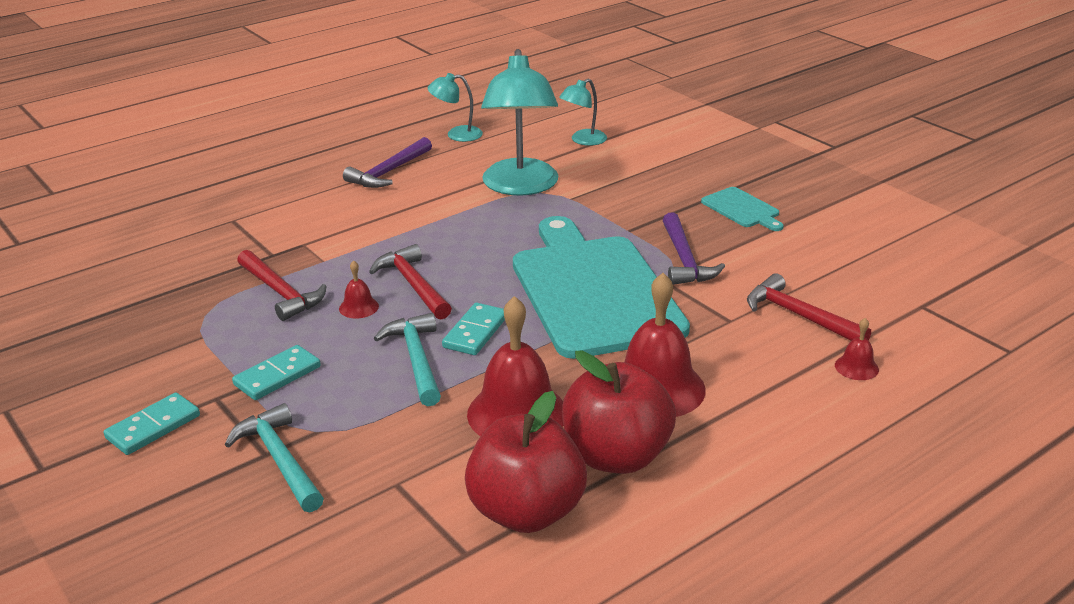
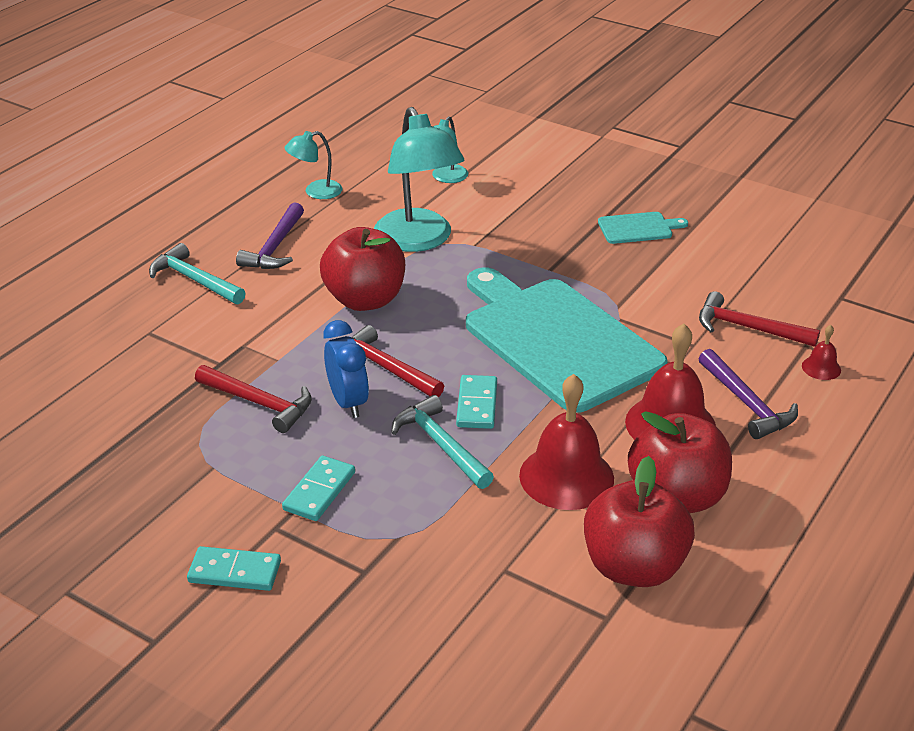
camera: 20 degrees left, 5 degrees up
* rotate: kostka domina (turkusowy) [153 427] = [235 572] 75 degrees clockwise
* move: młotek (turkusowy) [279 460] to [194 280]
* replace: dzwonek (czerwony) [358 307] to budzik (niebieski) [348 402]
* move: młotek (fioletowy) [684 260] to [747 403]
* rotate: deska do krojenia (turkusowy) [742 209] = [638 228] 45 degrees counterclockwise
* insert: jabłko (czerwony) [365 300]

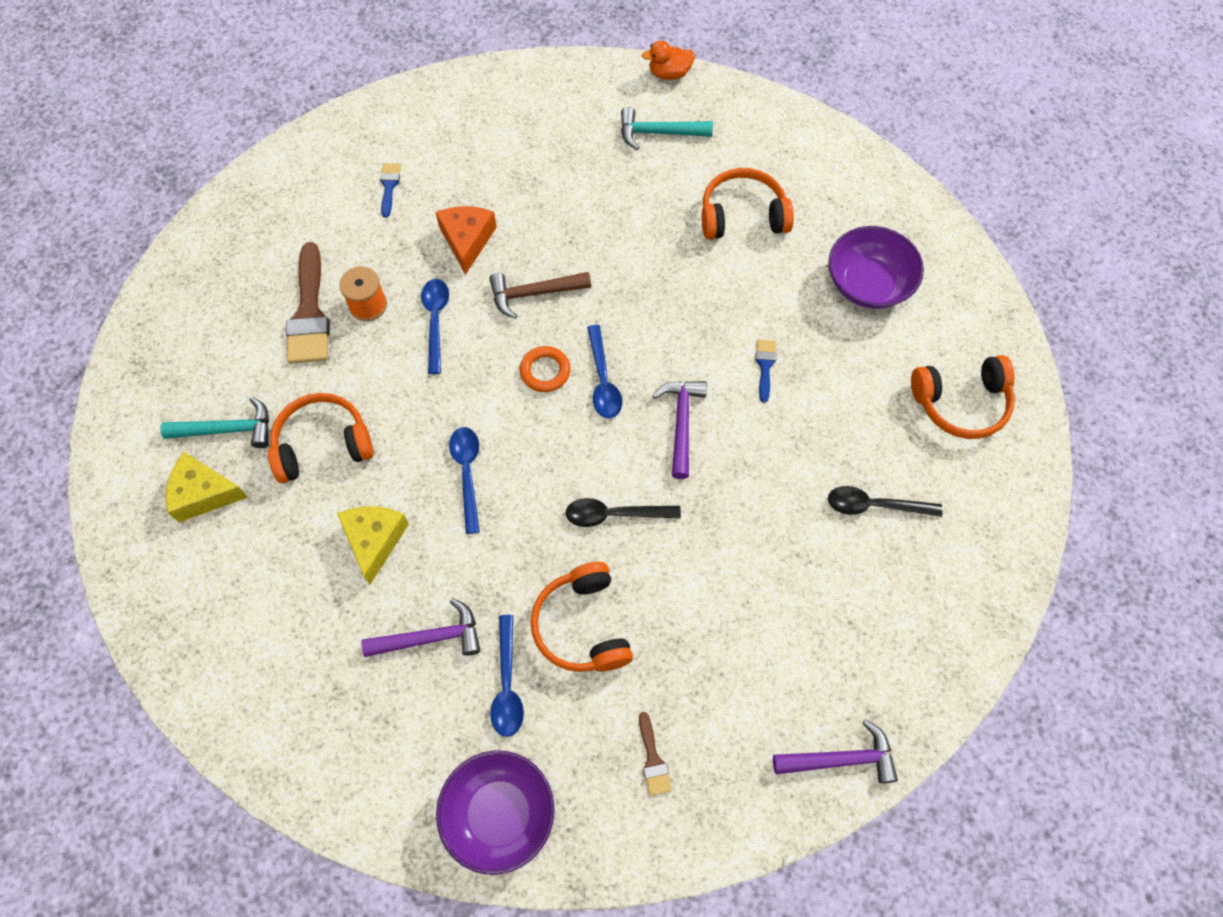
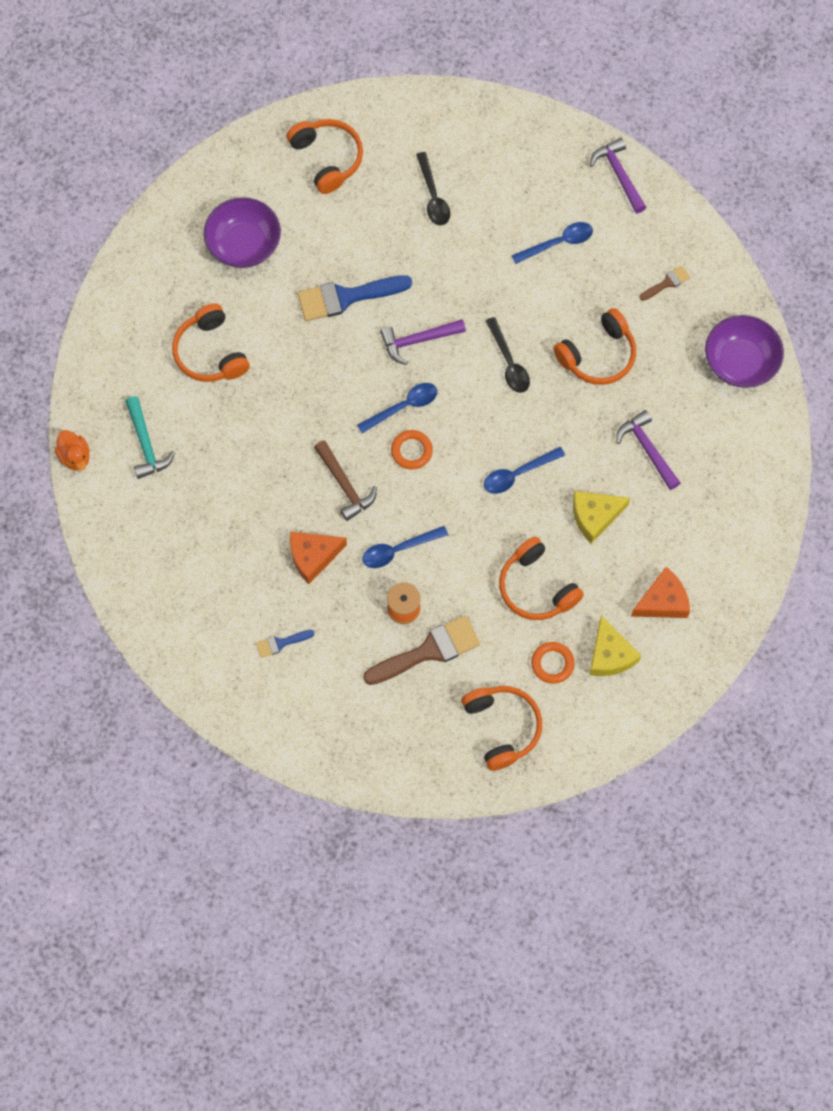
camera: 110 degrees left, 5 degrees up
* replace: młotek (turkusowy) [228 429] to pierścień (pomarańczowy) [552 663]
* move: łyżka (niebieski) [507 684] to [558 243]
* resize: pędzel (niebieski) [765 366] = [346 297] x2.05
* insert: słuchawki (pomarańczowy) [502 727]
* insert: ser (pomarańczowy) [662 601]

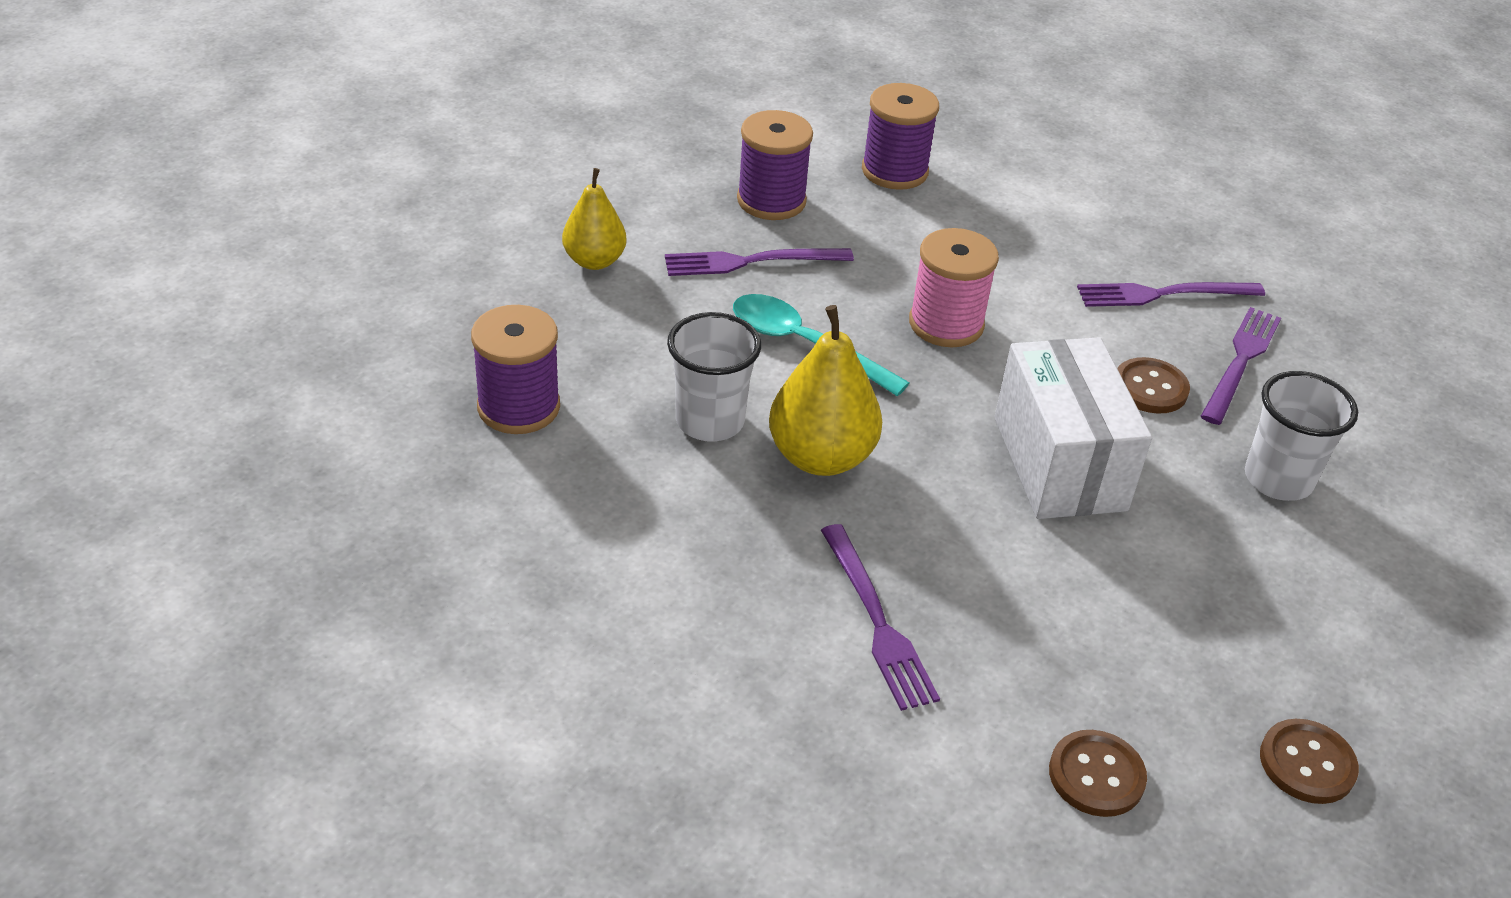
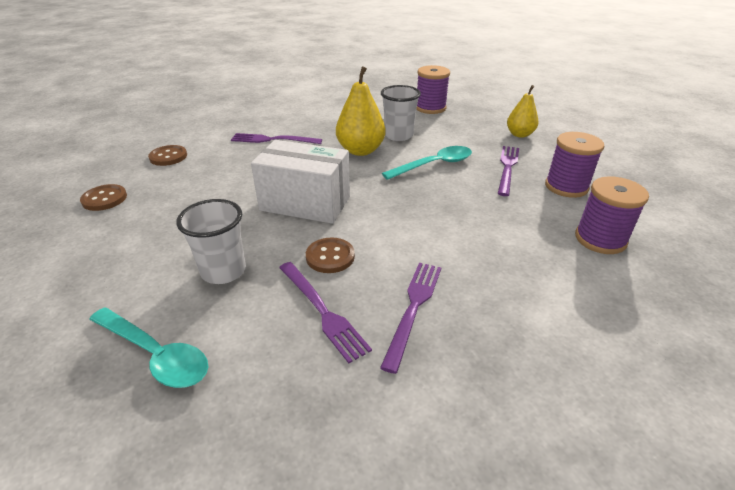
camera: 120 degrees right, 5 degrees down
* delete: szpulka (różowy) [946 324]
* insert: łyżka (turkusowy) [156 355]

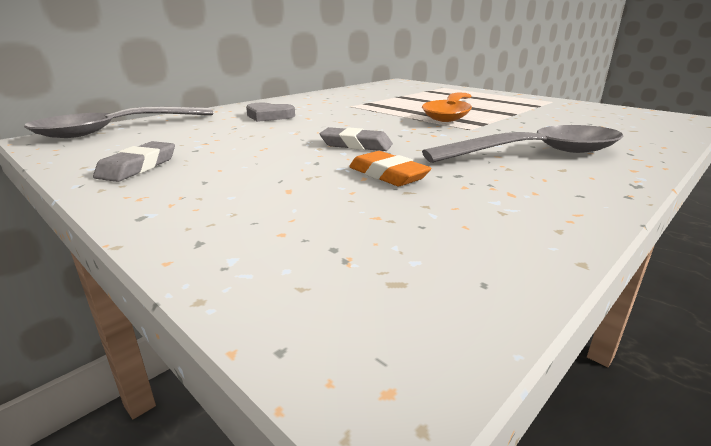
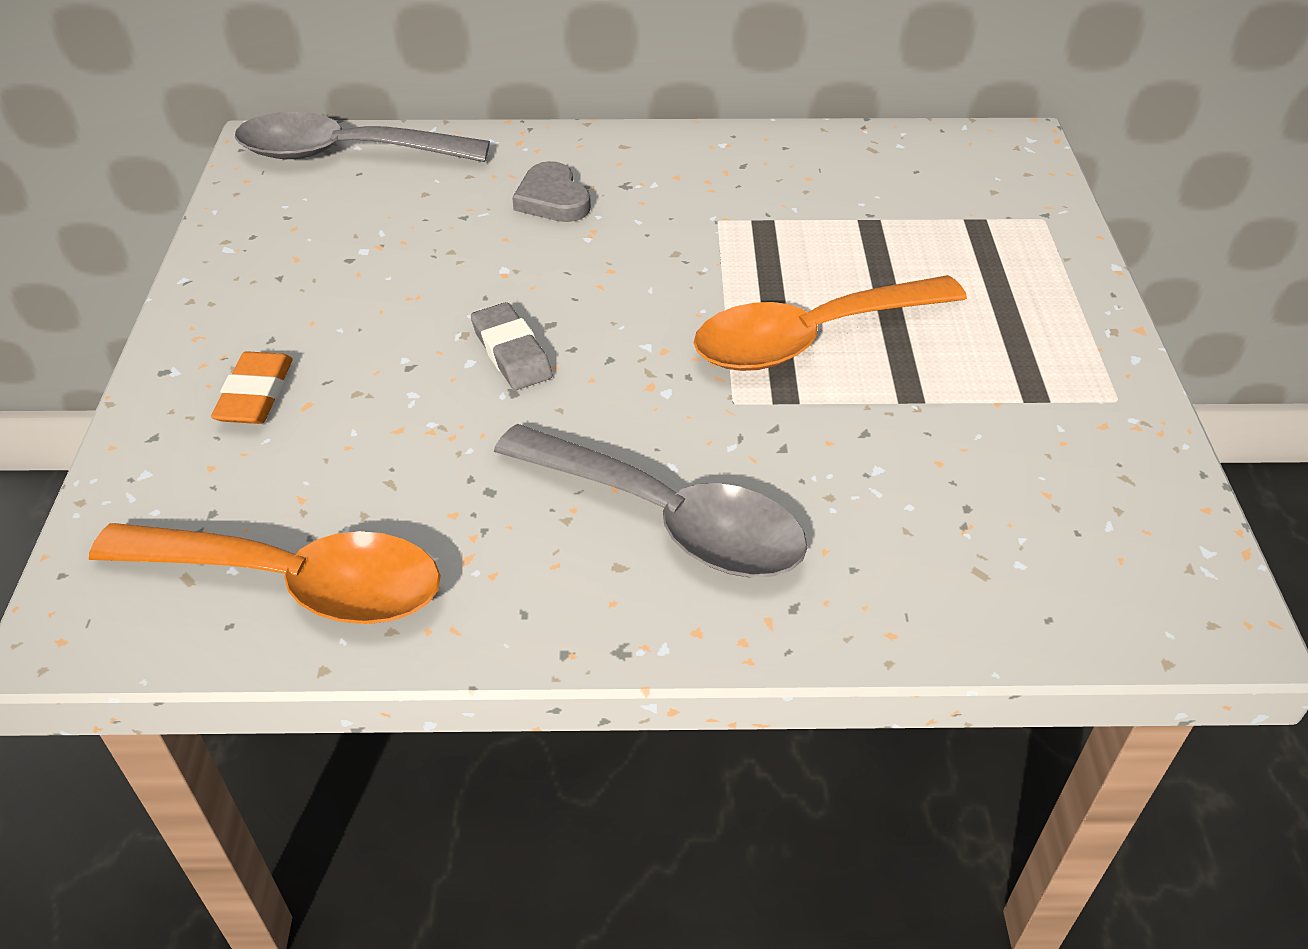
camera: 45 degrees right, 20 degrees up
* delete: gumka do mazania (szary) [138 167]
* move: gumka do mazania (pomarańczowy) [387 175] to [255 394]
* insert: łyżka (pomarańczowy) [294 583]

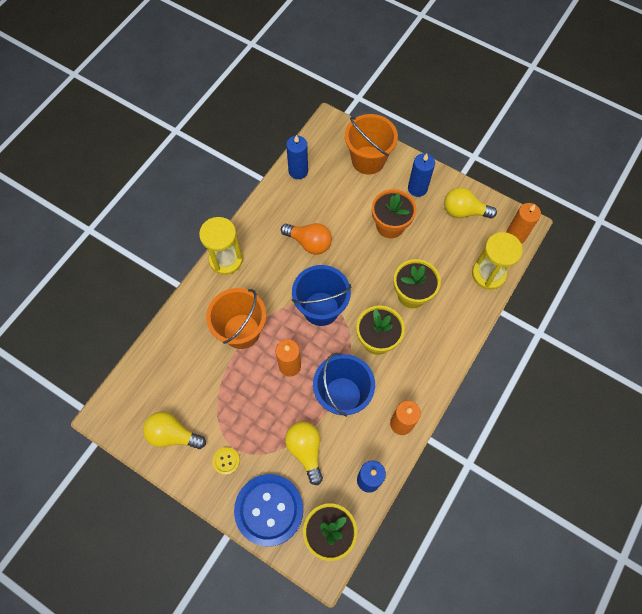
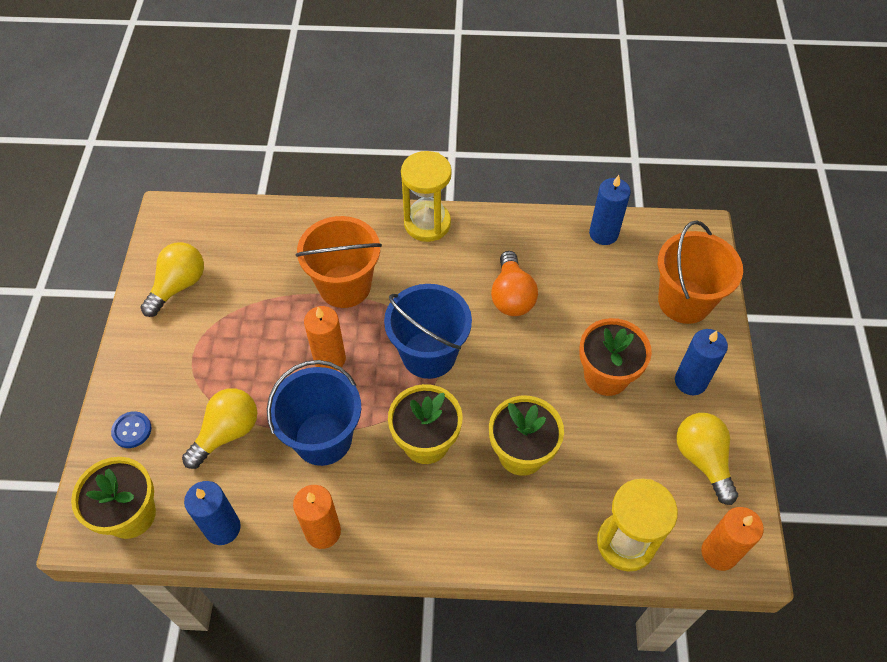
camera: 60 degrees right, 10 degrees down
* rotate: żarówka (żółty) [173 434] = [178 286] 45 degrees clockwise
* delete: guzik (żółty) [226 461]
* resize: guzik (niebieski) [269 510] = [132 430] x0.40

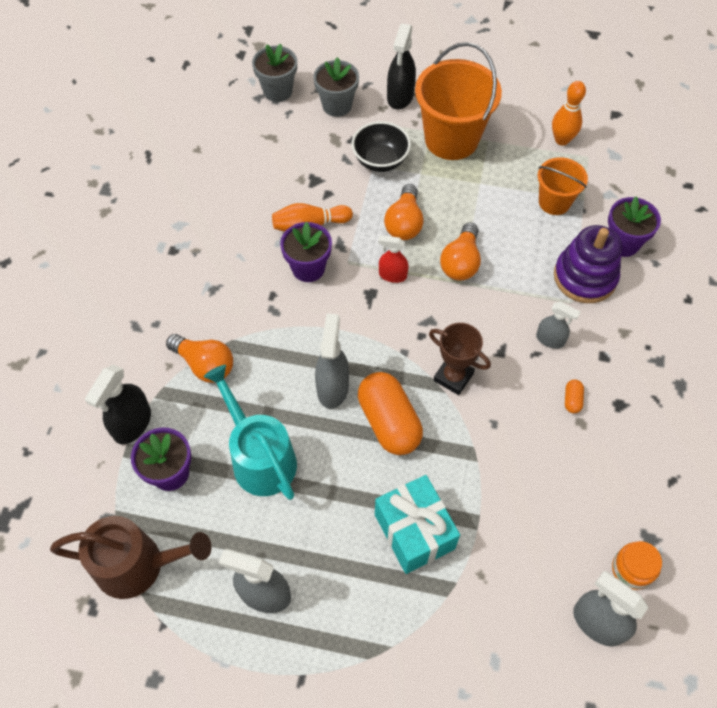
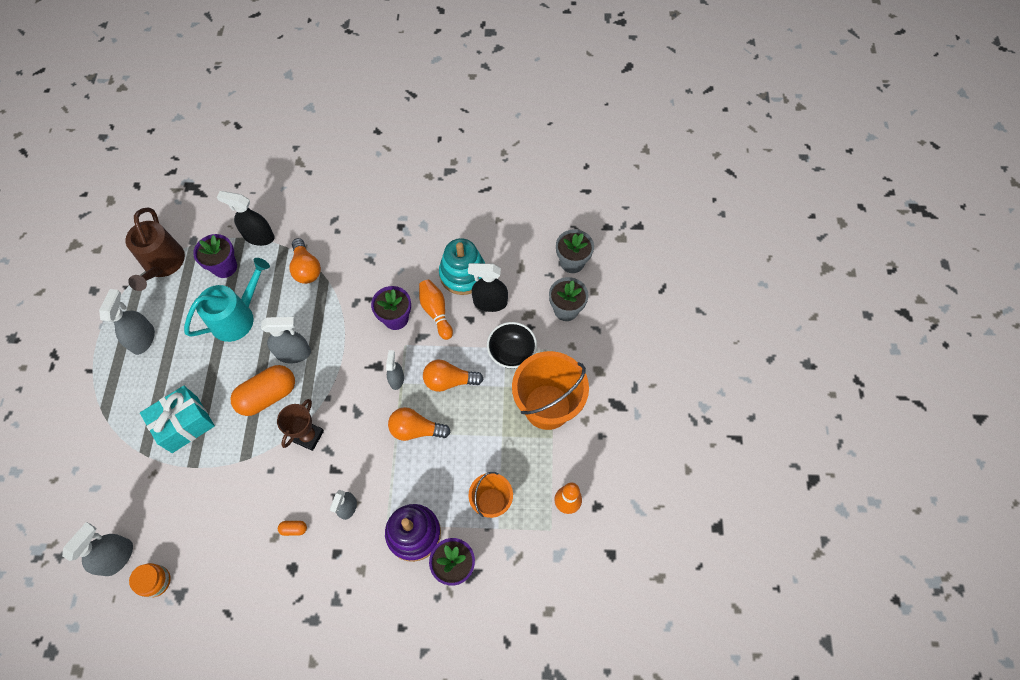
camera: 80 degrees right, 5 degrees up
* rotate: żarówka (pomarańczowy) [205 365] = [306 268] 45 degrees counterclockwise
* recolor: spryskiwacz (czerwony) [392 275] to spryskiwacz (szary) [396 379]
* move: spryskiwacz (czarny) [400 97] to [490 302]
* insert: zabawka nakładanka (turkusowy) [463 274]

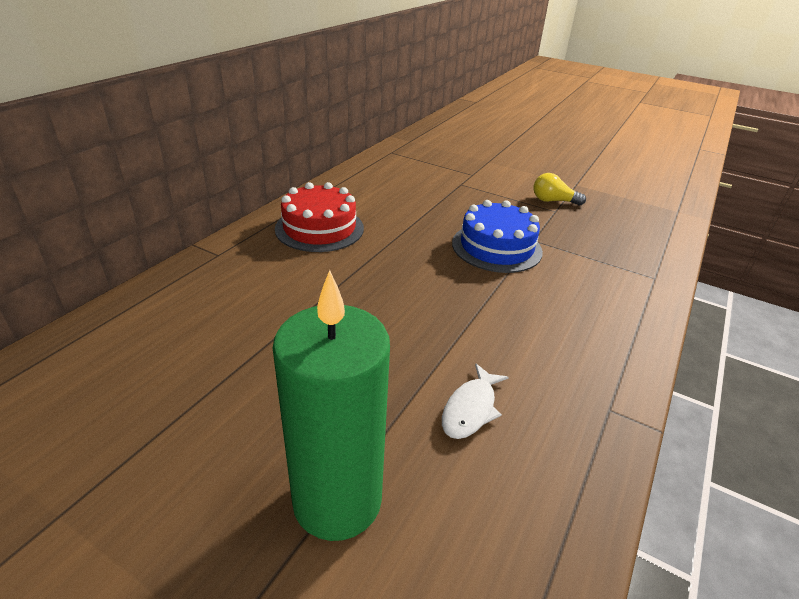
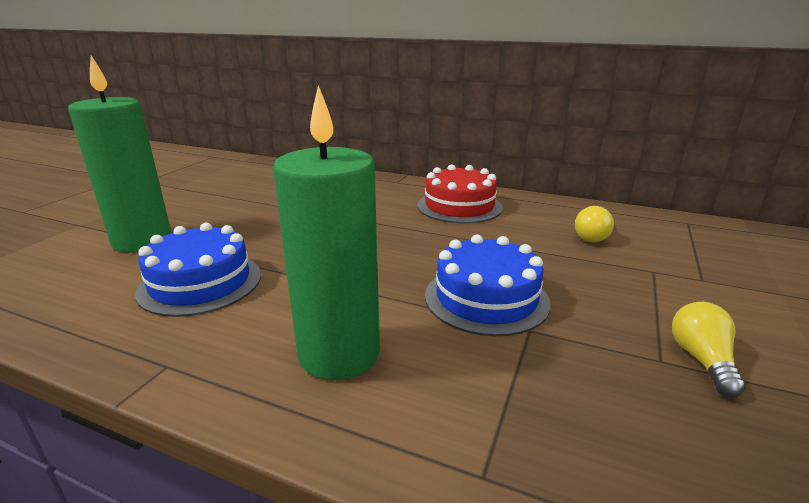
camera: 85 degrees right, 10 degrees down
* replace: ryba (biały) [471 409] to tort (niebieski) [200 283]
* insert: świeca (zielony) [339 354]
* insert: żarówka (żółty) [593 236]

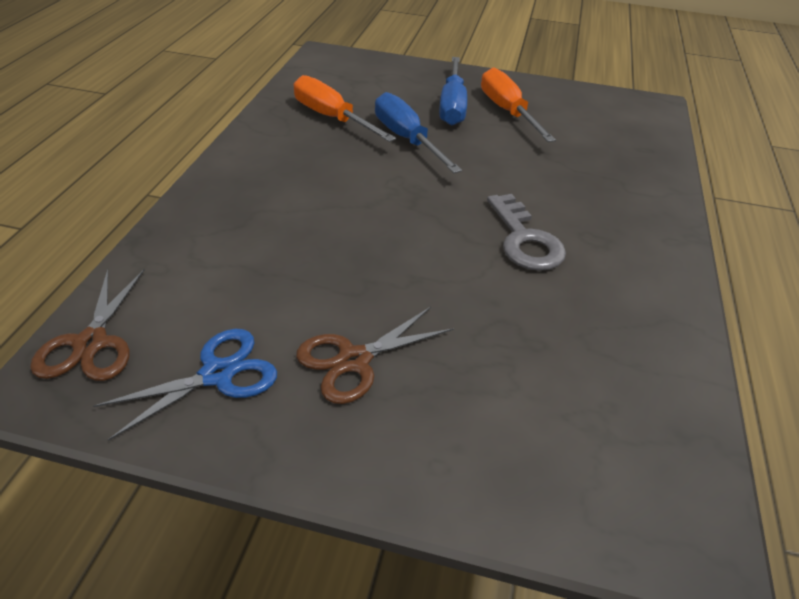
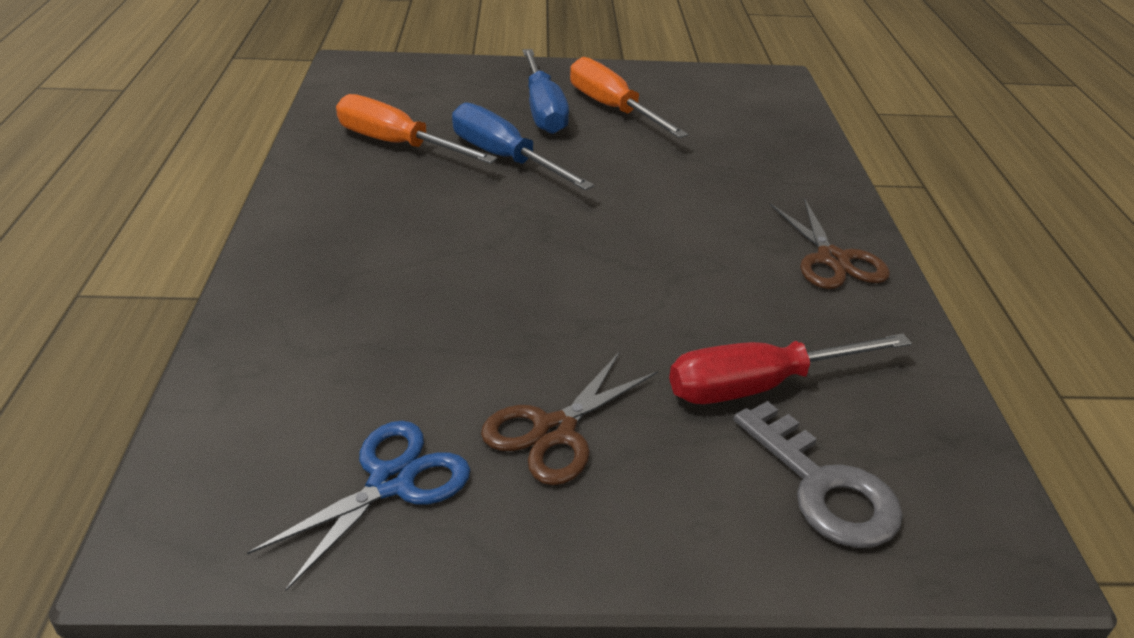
camera: 15 degrees left, 5 degrees down
* move: nożyczki (brązowy) [91 343] to [832 259]
* move: klucz (szary) [525 240] to [823 487]
* insert: śrubokręt (czerwony) [759 386]

